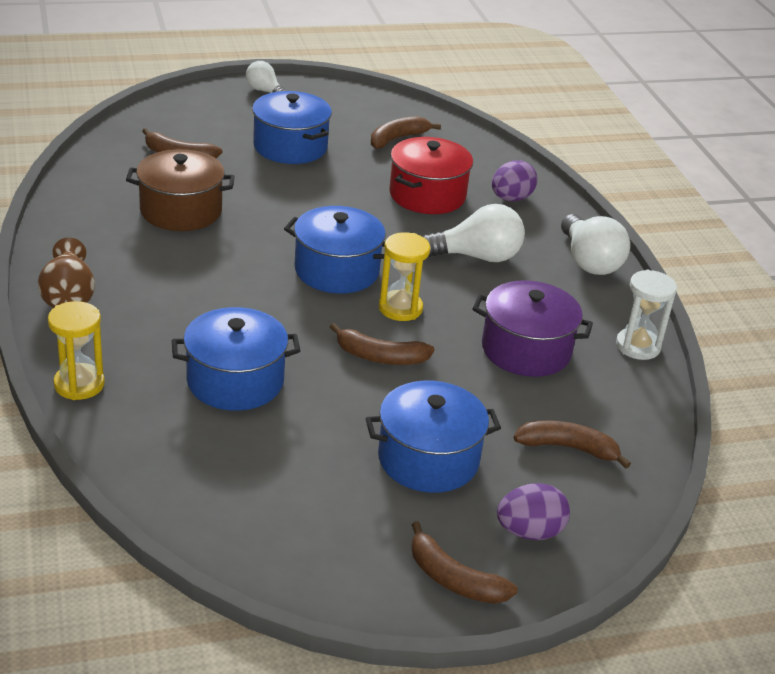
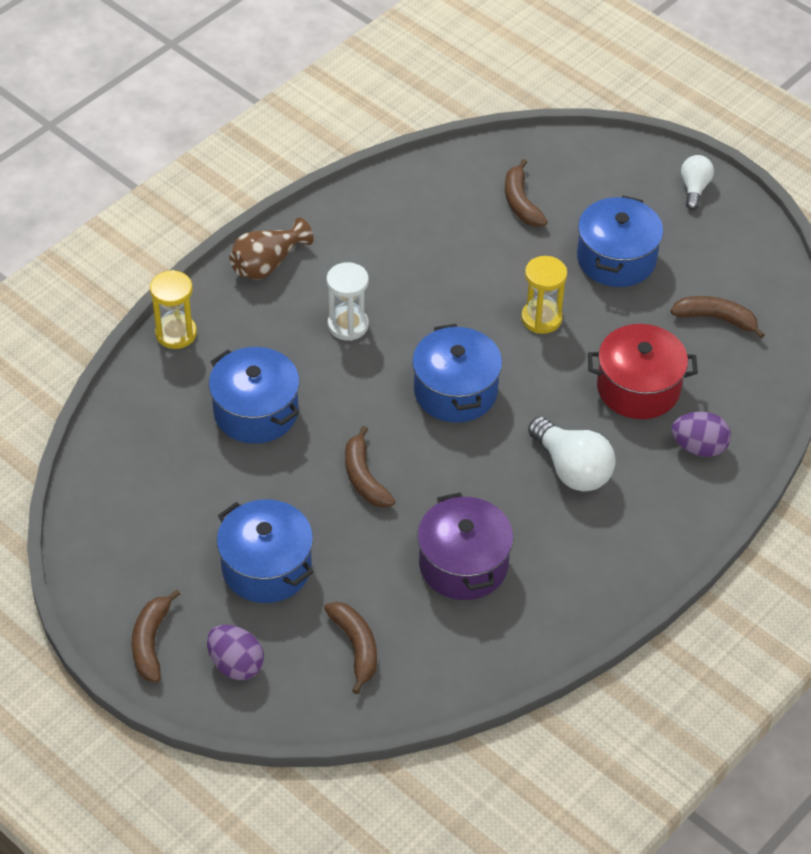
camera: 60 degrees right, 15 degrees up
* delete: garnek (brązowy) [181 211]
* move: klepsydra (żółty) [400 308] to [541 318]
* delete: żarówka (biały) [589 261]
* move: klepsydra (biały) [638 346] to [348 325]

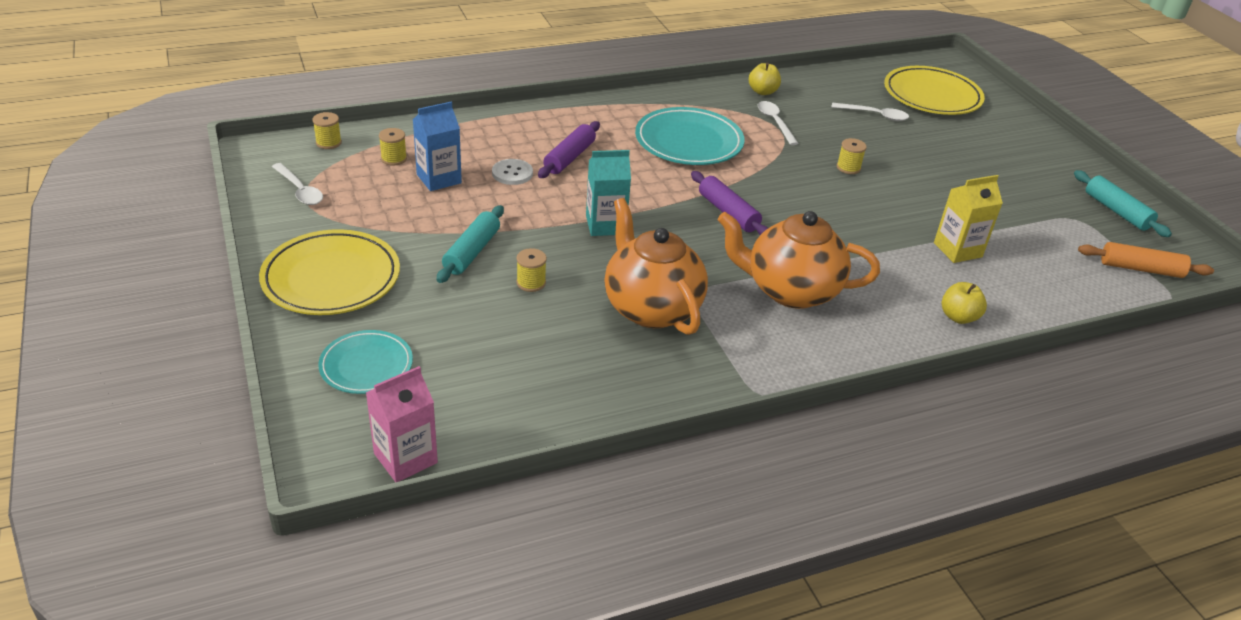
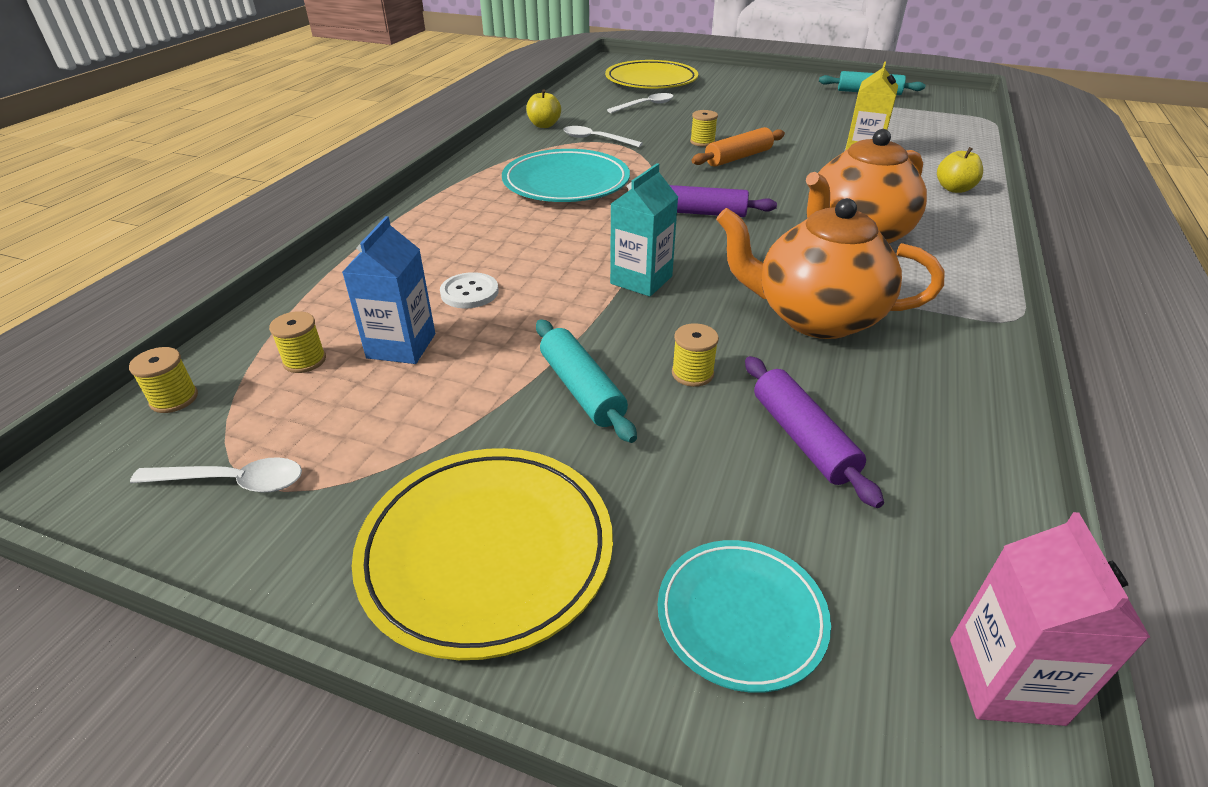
camera: 45 degrees left, 0 degrees up
* move: wałek do ciasta (fioletowy) [569 157] to [802 438]
* move: wałek do ciasta (pomarańczowy) [1140 269] to [738 157]

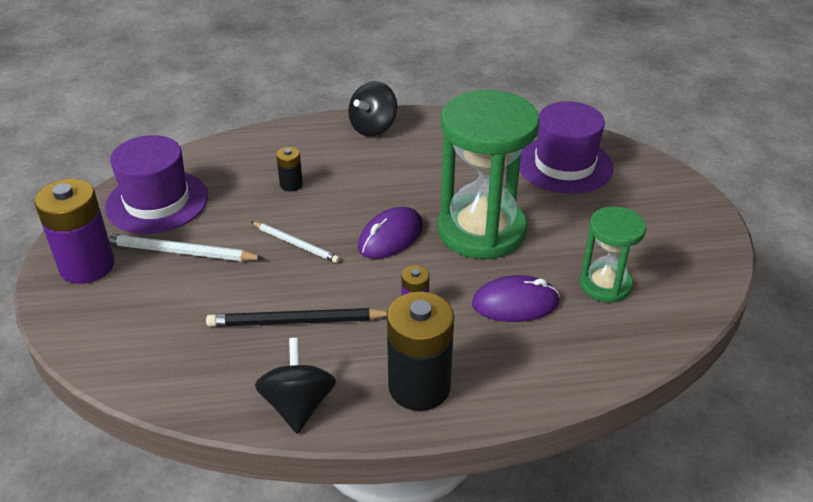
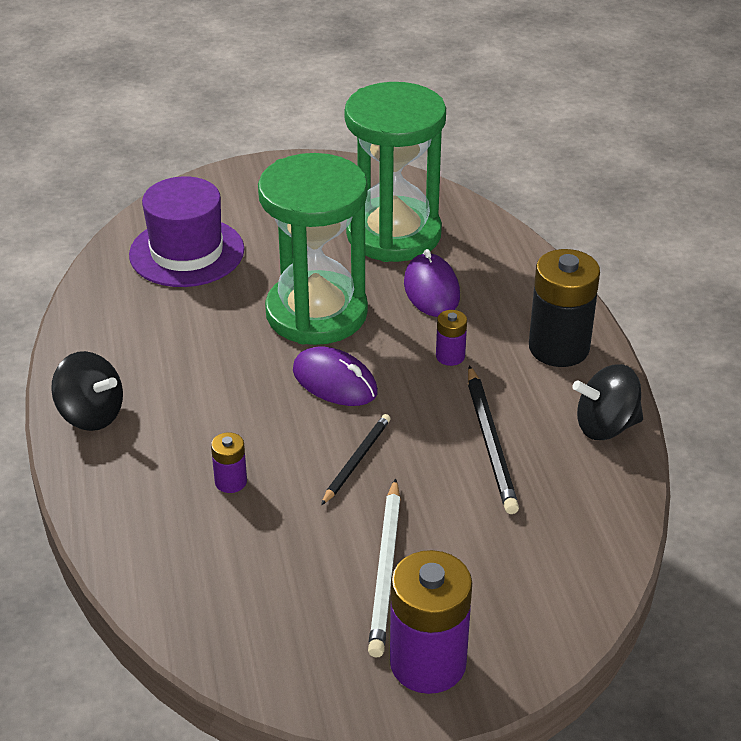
camera: 95 degrees left, 0 degrees up
* delete: kapelusz (fioletowy) [157 202]
* recolor: ołówek (biały) [296 244] to ołówek (czarny) [356 460]
* recolor: bateria (czarny) [291 184] to bateria (fioletowy) [231 482]
* resize: klepsydra (zielony) [605 284] = [393 234] x1.83

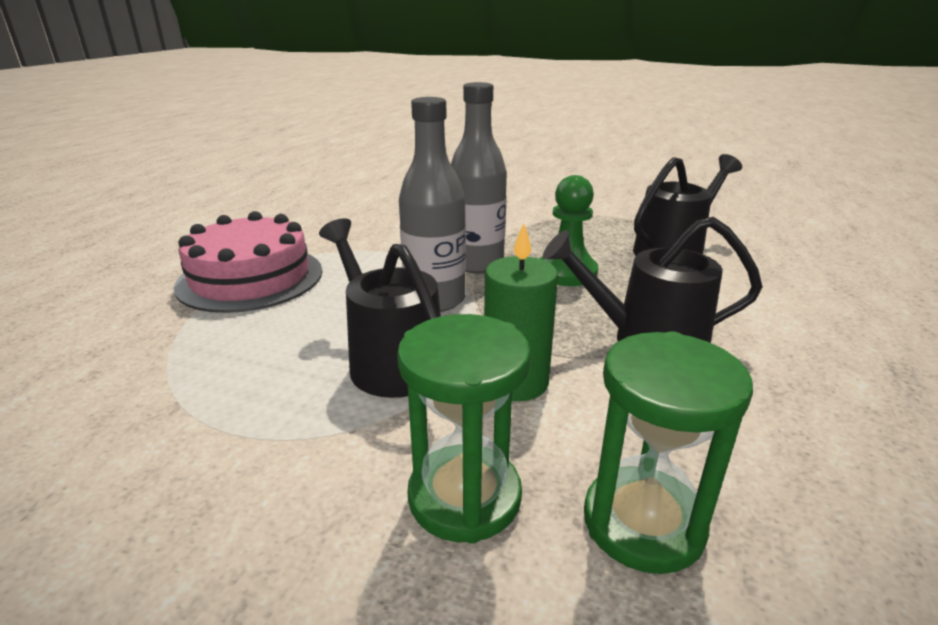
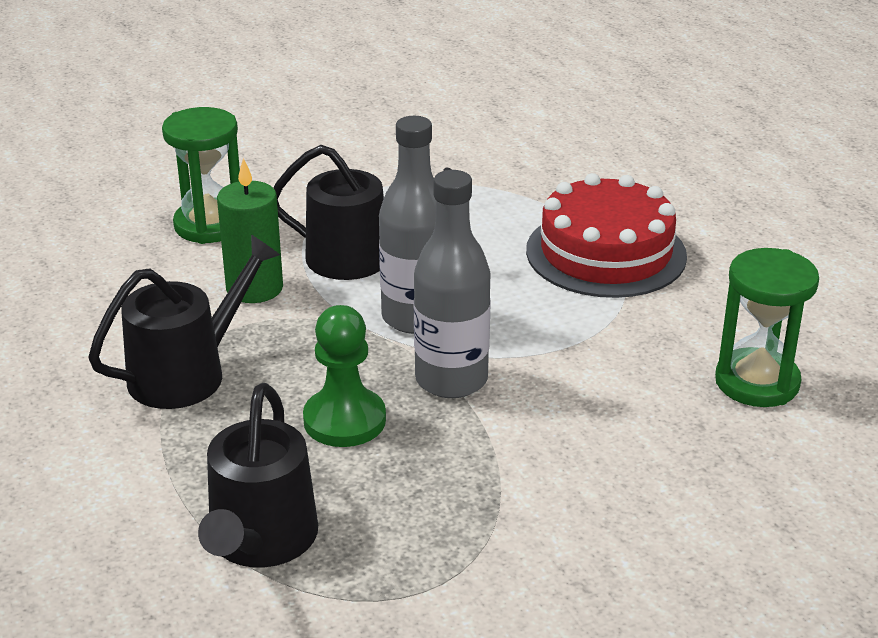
camera: 135 degrees right, 5 degrees up
* recolor: tort (różowy) [250 278] to tort (czerwony) [606 253]
* move: klepsydra (zielony) [643 523] to [757 382]

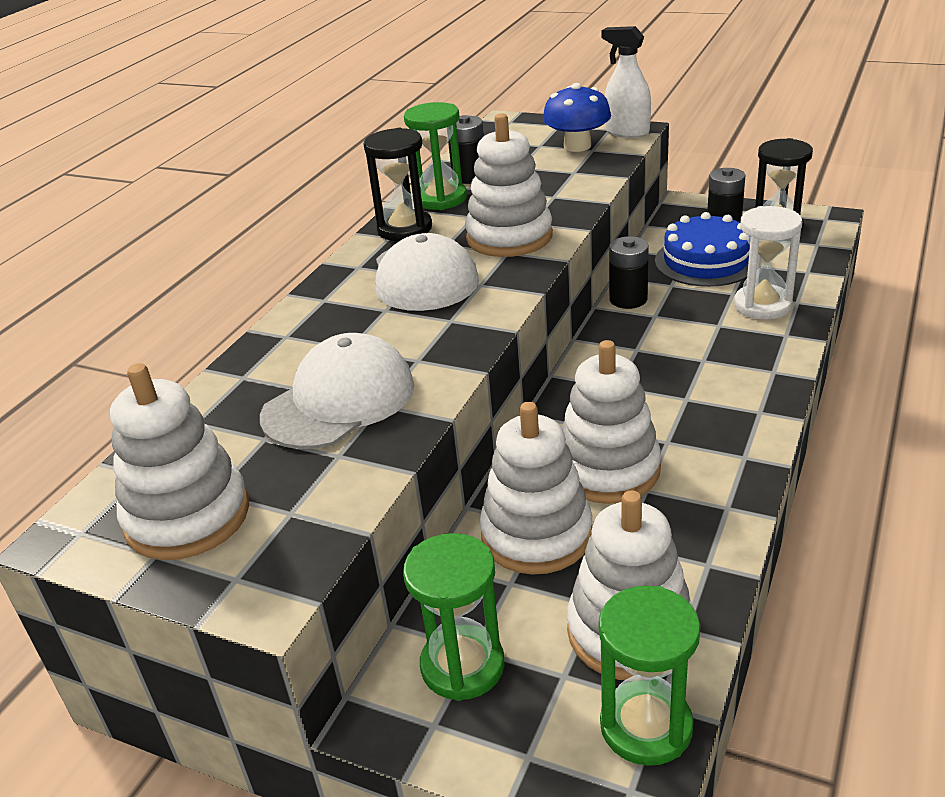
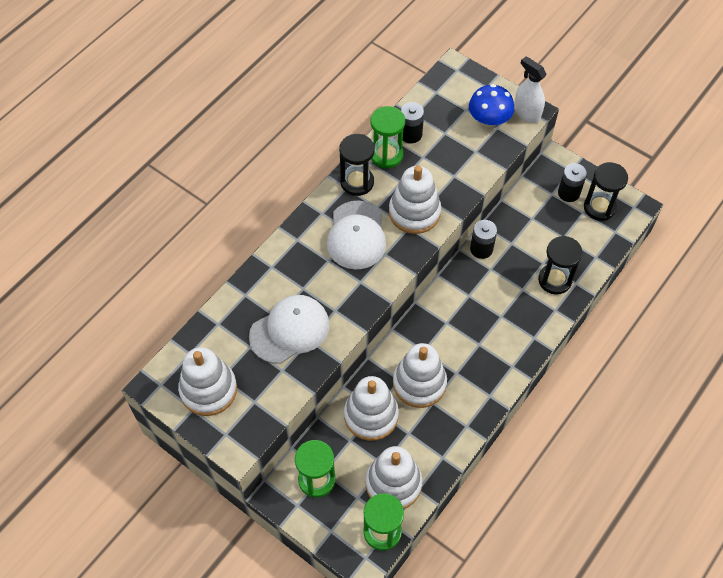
camera: 10 degrees right, 25 degrees up
* delete: tort (niebieski) [706 261]
* recolor: klepsydra (biały) [762 305] to klepsydra (czarny) [555 280]

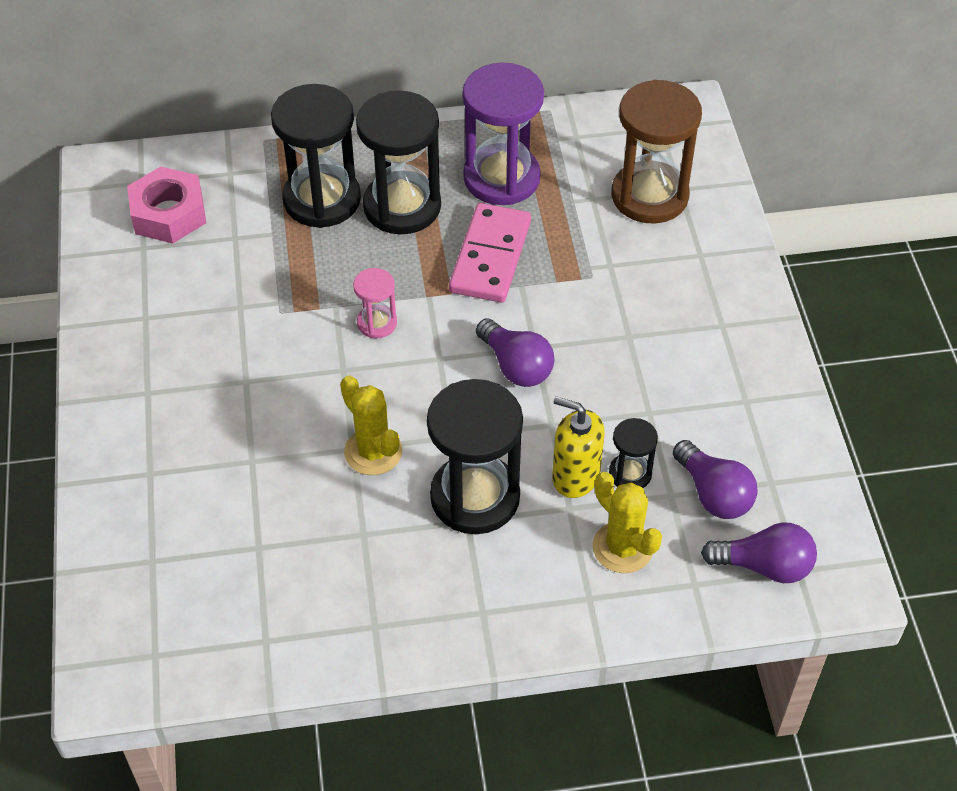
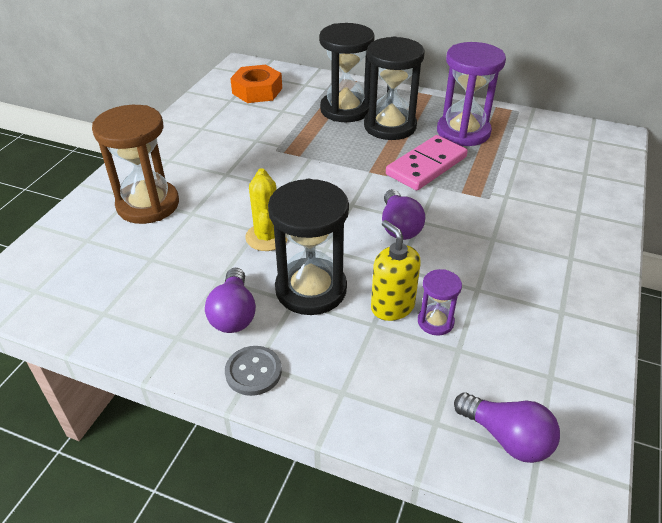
camera: 30 degrees right, 10 degrees down
* recolor: nakrętka (różowy) [169 213] to nakrętka (pomarańczowy) [257 91]
* delete: klepsydra (różowy) [377 323]
* delete: kaktus (żółty) [622 547]
* recolor: klepsydra (czarny) [630 473] to klepsydra (fioletowy) [435 322]
* move: klepsydra (brązowy) [649 196] to [148 204]
* move: żarówka (fioletowy) [713 494] to [233 314]
* insert: guzik (szary) [253 372]

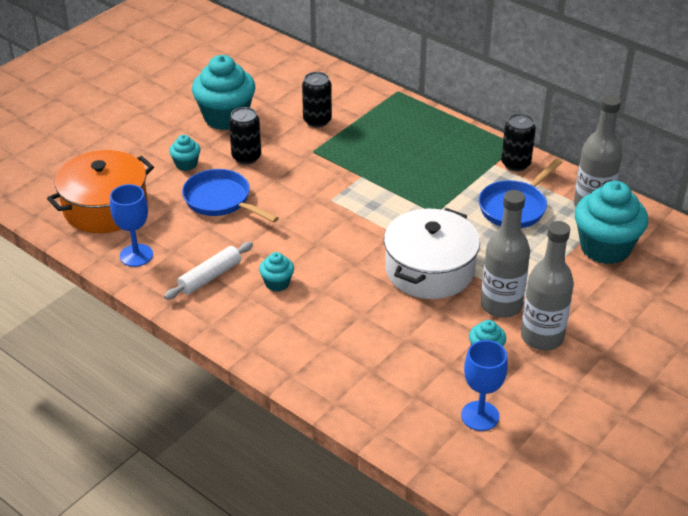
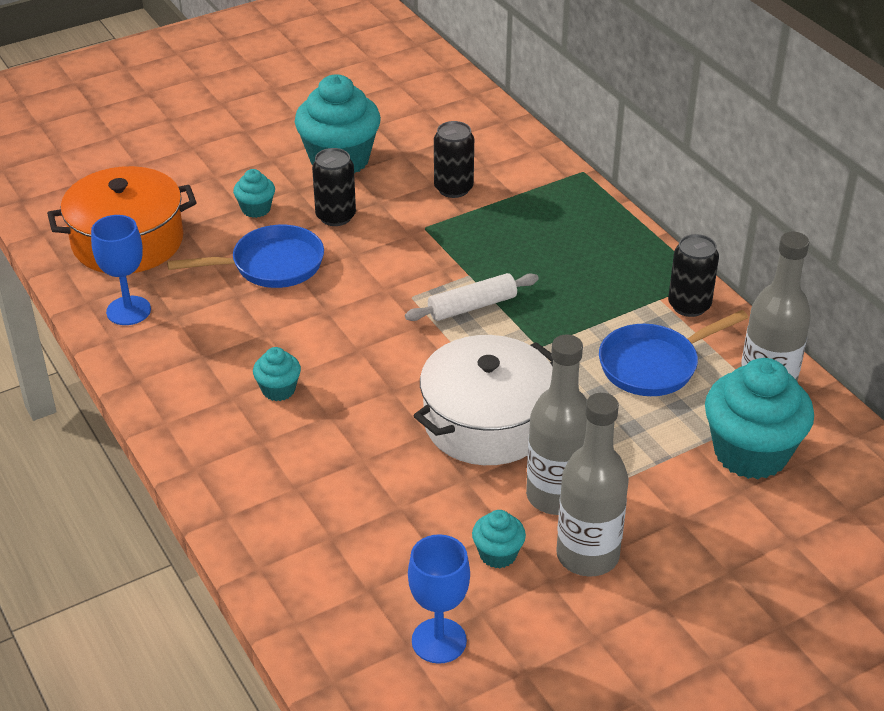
camera: 20 degrees right, 0 degrees up
* move: wałek do ciasta (biały) [210 277] to [472 306]
* rotate: patelnia (niebieski) [221 200] = [271 265] 105 degrees clockwise

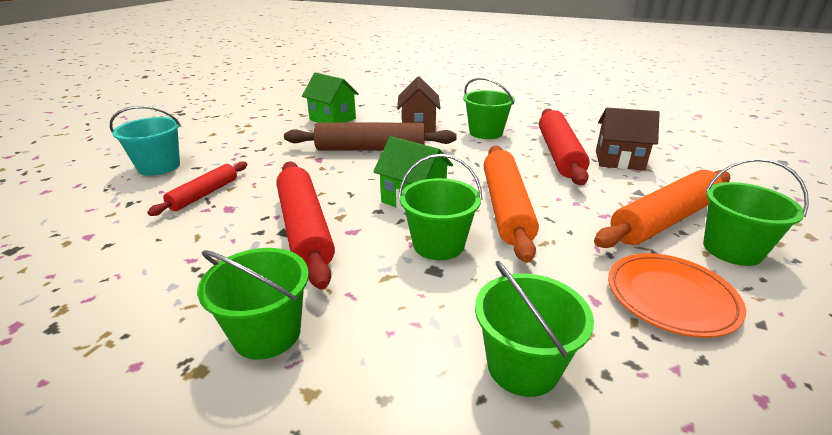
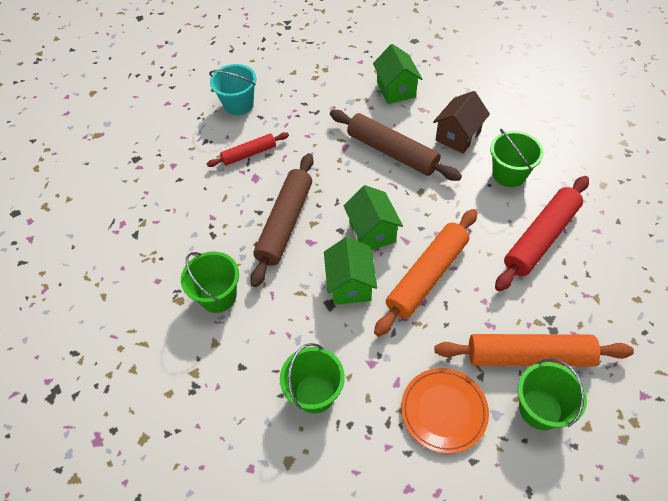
camera: 40 degrees right, 25 degrees up
* recolor: wałek do ciasta (czerwony) [305 228] to wałek do ciasta (brązowy) [285 223]
* replace: wiadro (zielony) [438 245] to domek (zielony) [350 285]
* delete: domek (brązowy) [619 160]

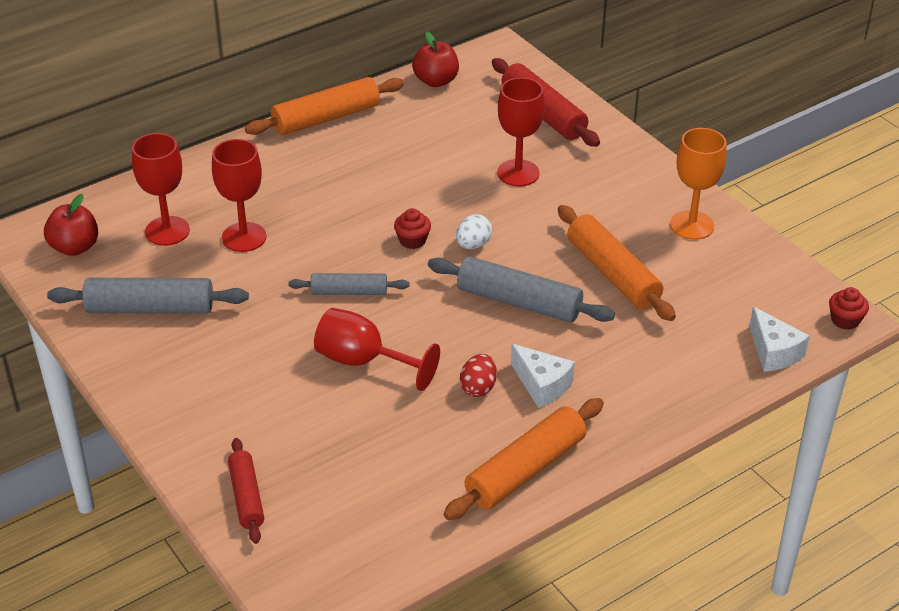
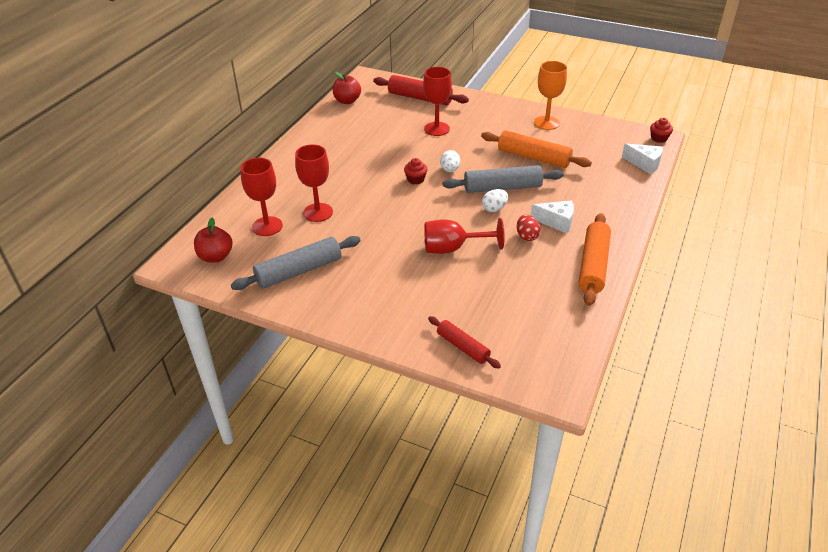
camera: 30 degrees left, 0 degrees up
* delete: wałek do ciasta (pomarańczowy) [326 118]
* delete: wałek do ciasta (szary) [349 292]
* insert: jajko (biały) [494 209]

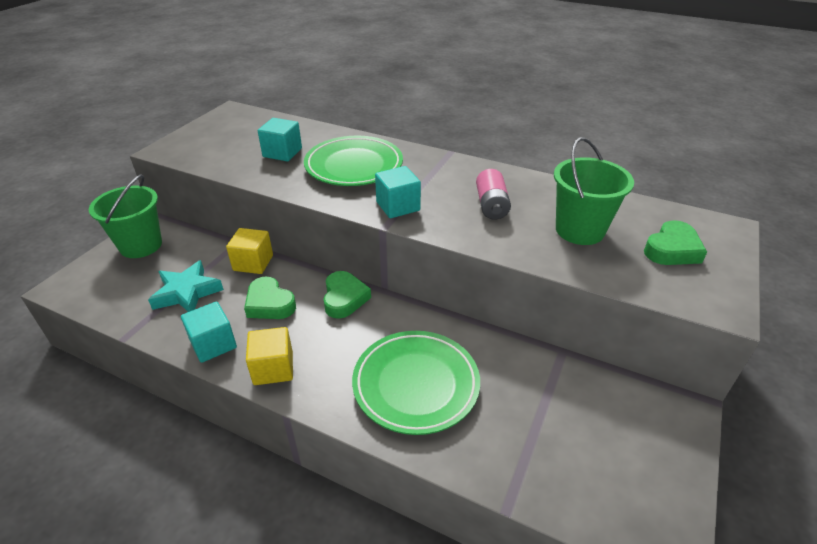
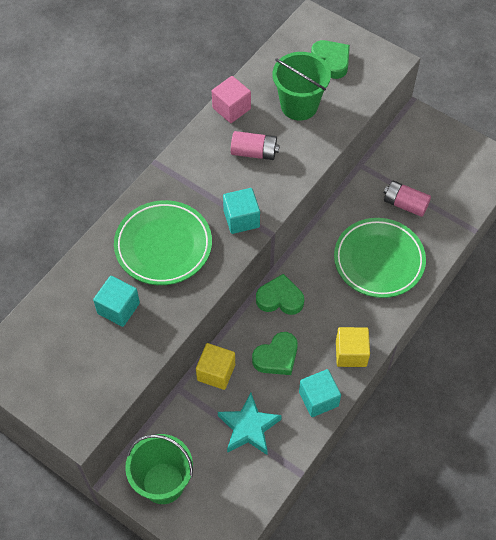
camera: 80 degrees left, 20 degrees up
* insert: sześcian (różowy) [231 108]
* insert: bateria (różowy) [405 204]

